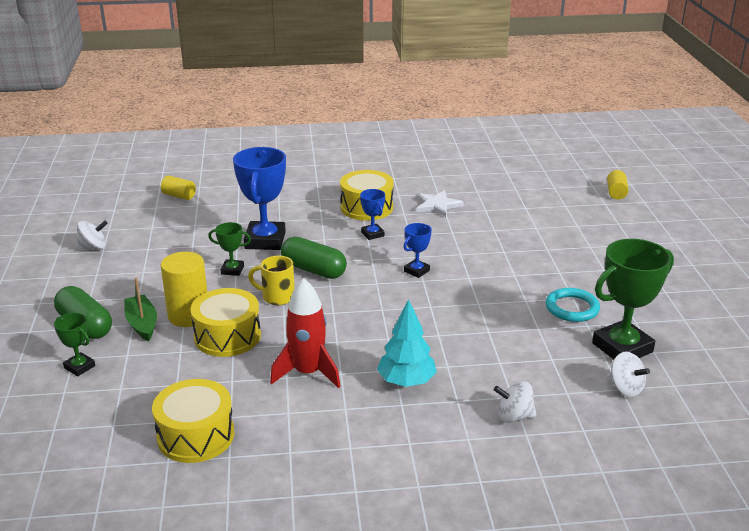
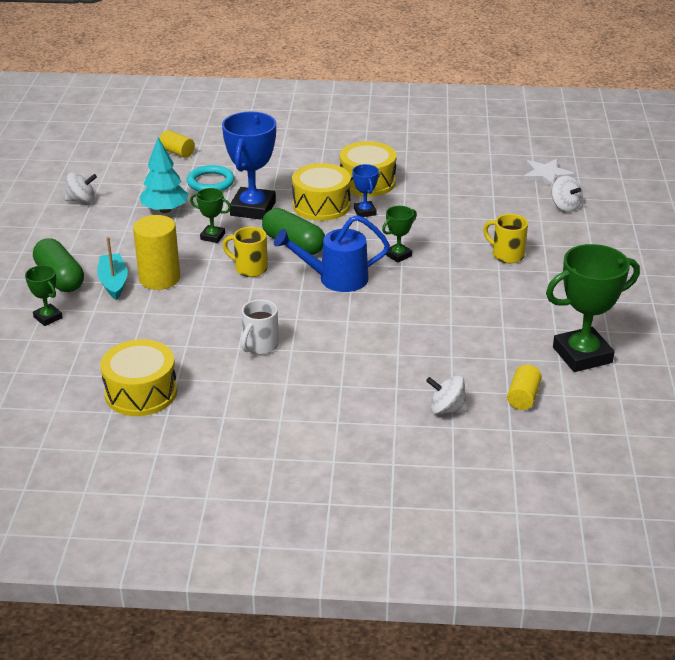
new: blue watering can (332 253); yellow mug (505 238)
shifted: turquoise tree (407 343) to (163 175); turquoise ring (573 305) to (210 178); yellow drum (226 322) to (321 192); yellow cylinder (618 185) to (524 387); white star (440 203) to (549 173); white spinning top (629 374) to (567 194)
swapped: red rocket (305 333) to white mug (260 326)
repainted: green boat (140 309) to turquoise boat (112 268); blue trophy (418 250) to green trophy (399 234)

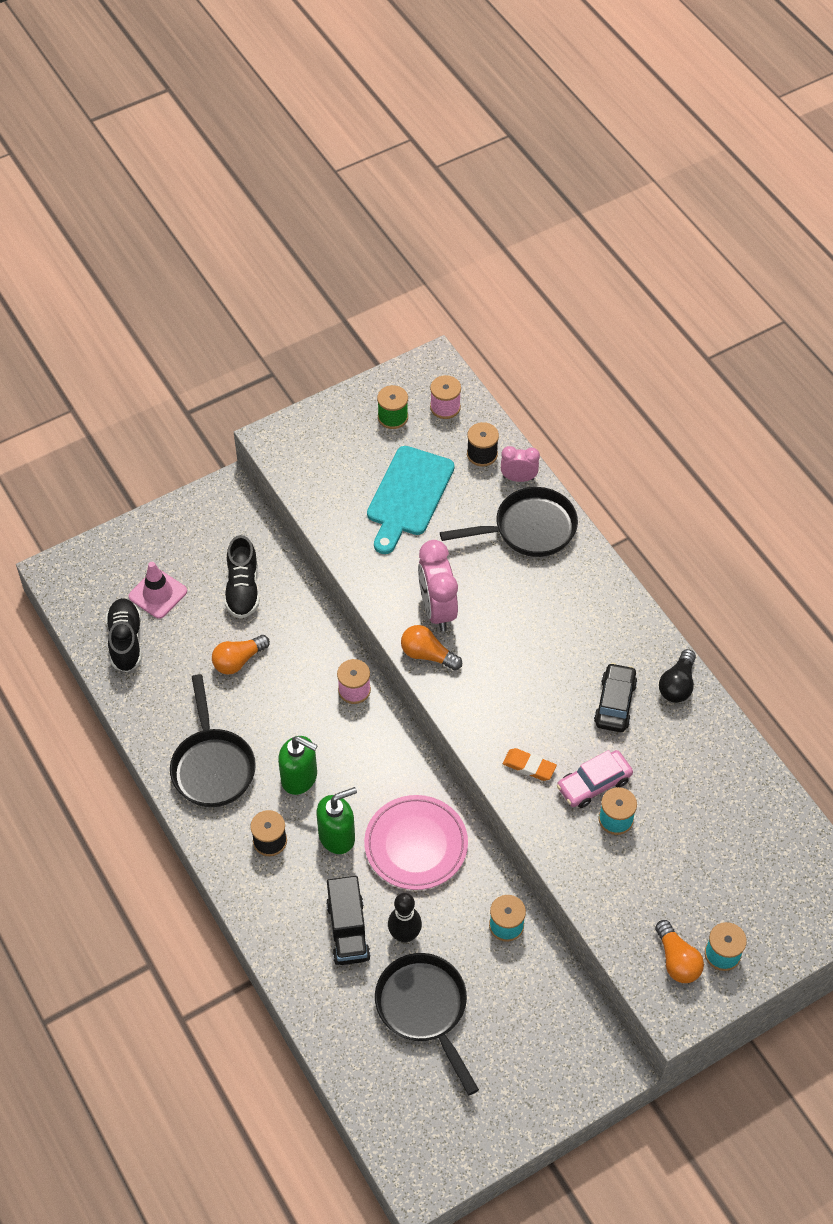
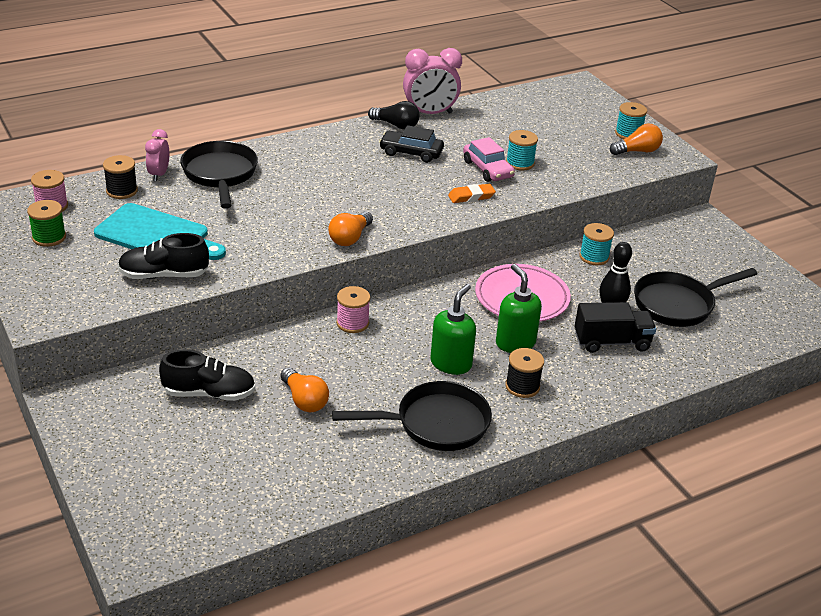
gone: pink traffic cone (158 590)
shifted: black shoe (123 635) to (163 256); pink clock (438 585) to (432 81)
rotated: orange eraser (530 764) = (472 193) 45 degrees clockwise

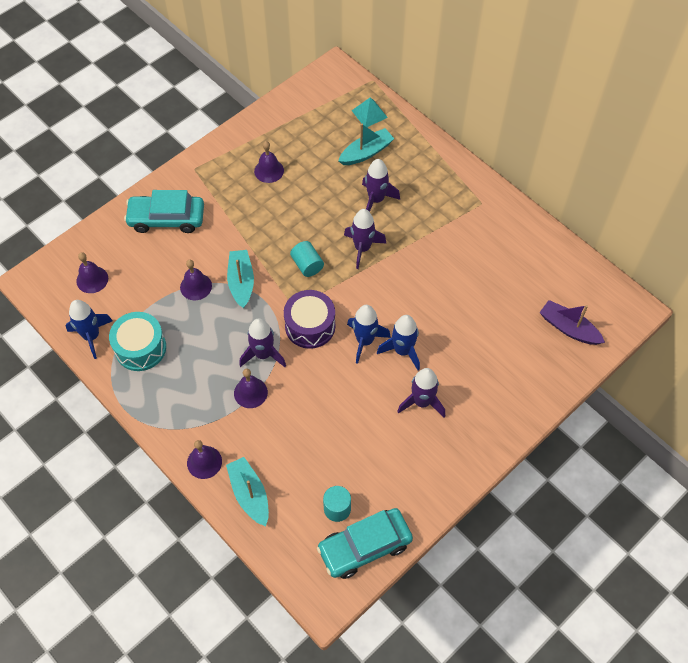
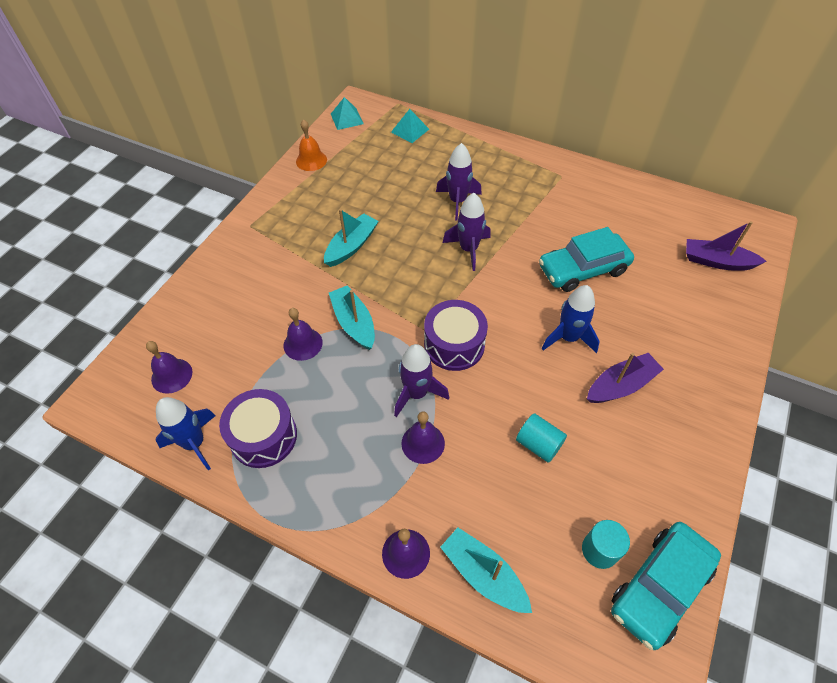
gone: purple bell (269 162); blue rocket (369 334)
new: orange bell (311 145); turquoise pyramid (347 113)
shifted: turquoise boat (366 144) to (351 238); turquoise cylinder (307 259) to (541 438); turquoise car (164 211) to (586 259)
swapped: purple rocket (421 392) to purple boat (625 378)
repainted: turquoise drum (137 341) to purple drum (258 428)

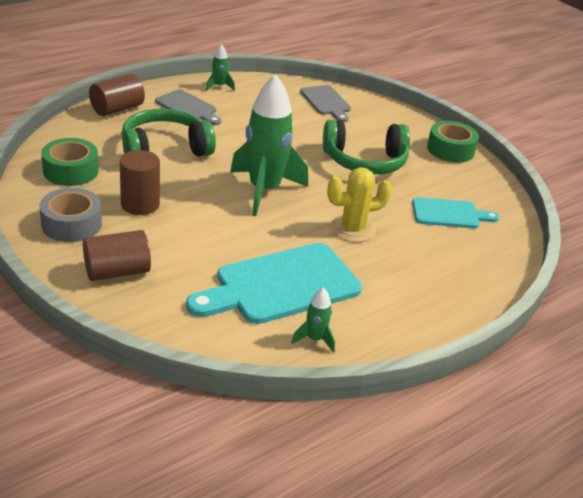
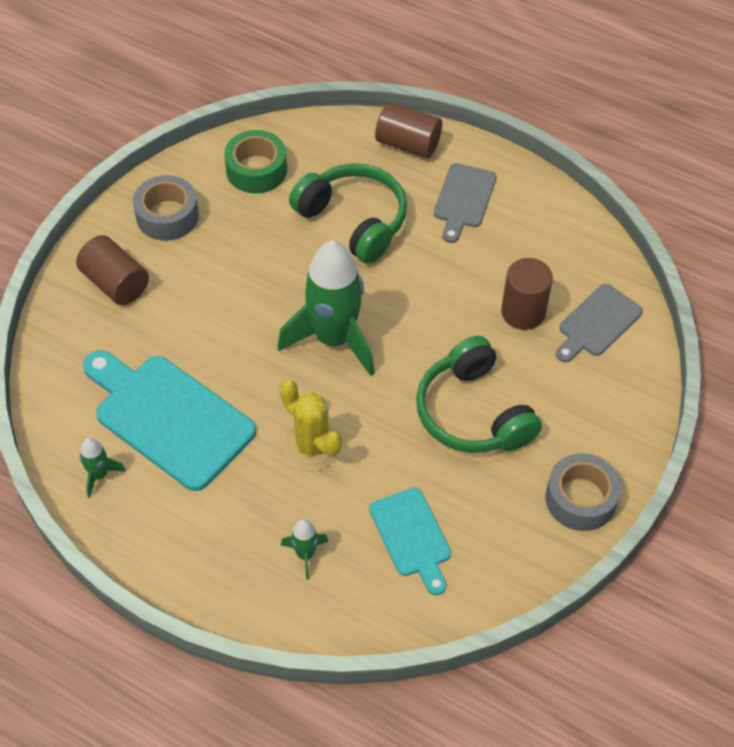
shifted: green rocket (220 67) to (305 549); brown cylinder (140 182) to (527 294)
repainted: green tape (453 142) to grey tape (583 492)

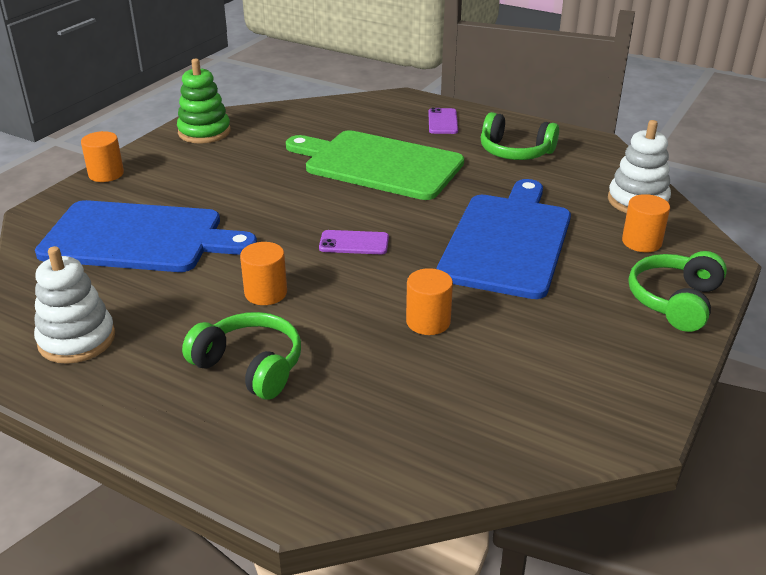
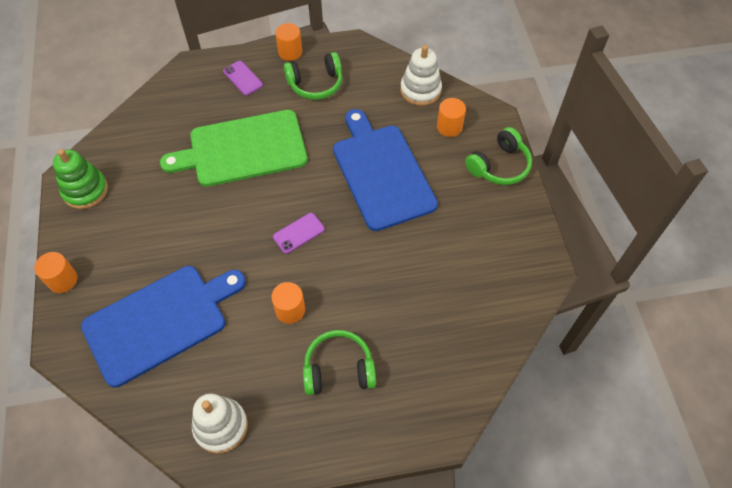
shifted: orange cylinder (429 301) to (288 42)
rotated: green headphones (678 291) = (498 156) 120 degrees counterclockwise

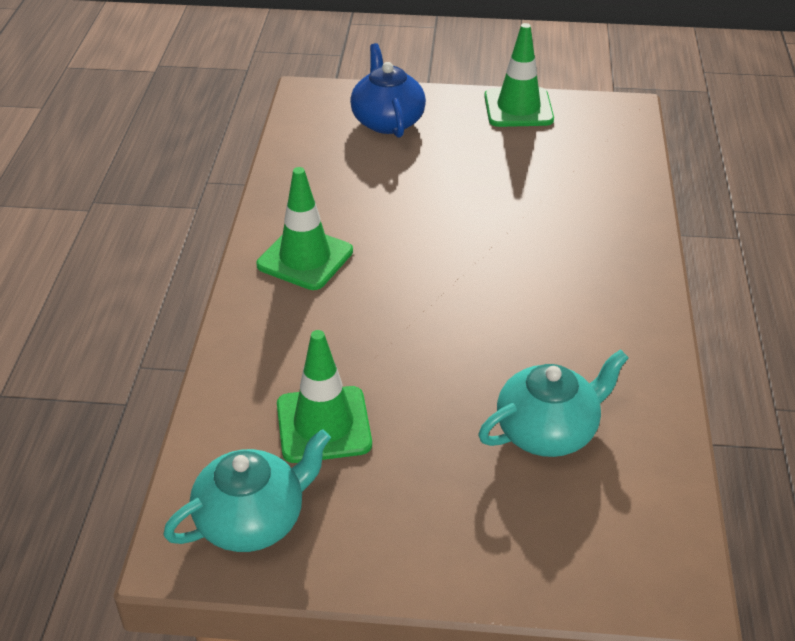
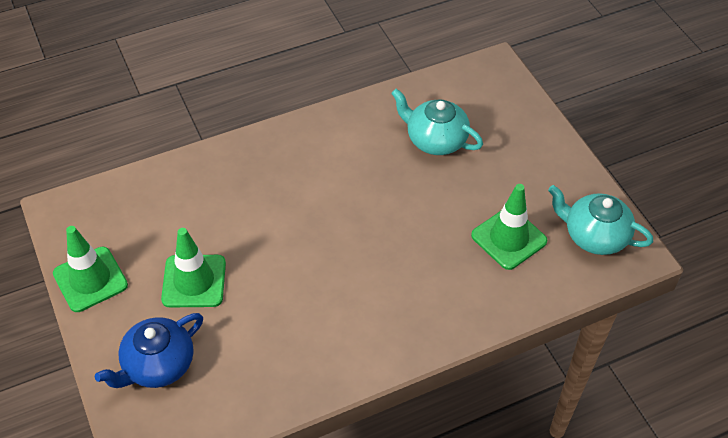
shifted: green traffic cone (305 228) to (193 267)

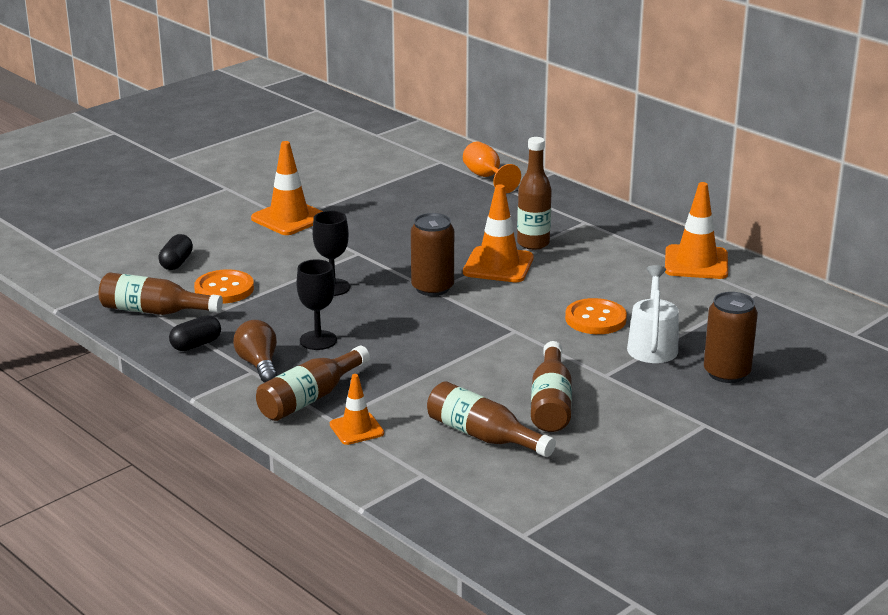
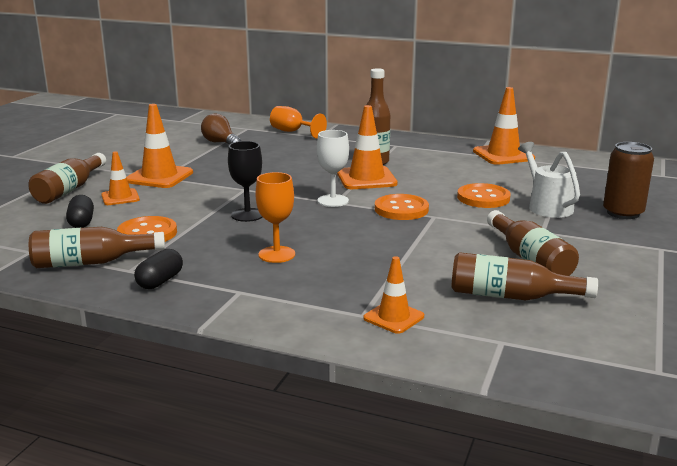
new: orange traffic cone (120 178); orange button (402 207)
shifted: brown bottle (313 383) to (67 178); brown light bulb (255 351) to (221 129)
swapped: brown can (432 254) to white goblet (333 168)
repainted: black goblet (316 304) to orange goblet (275 217)

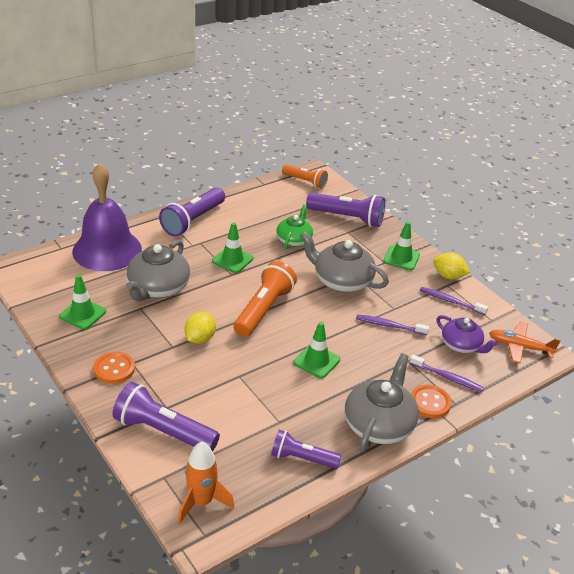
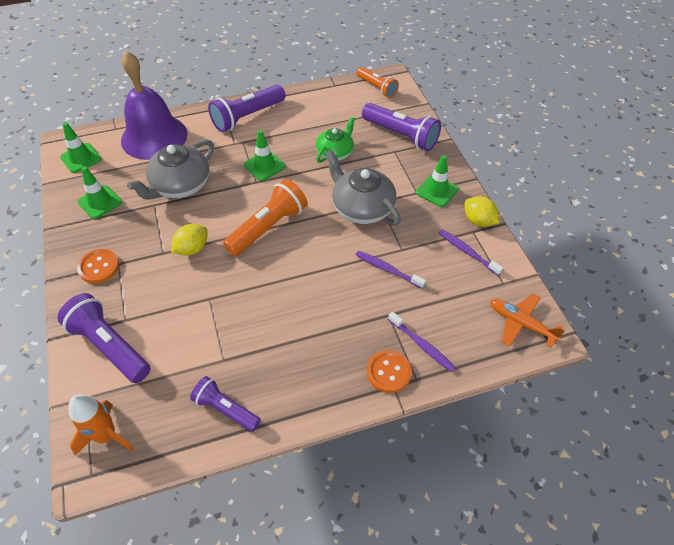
gone: grey teapot (382 402); purple teapot (467 334)
shifted: green traffic cone (316 350) to (80 147)

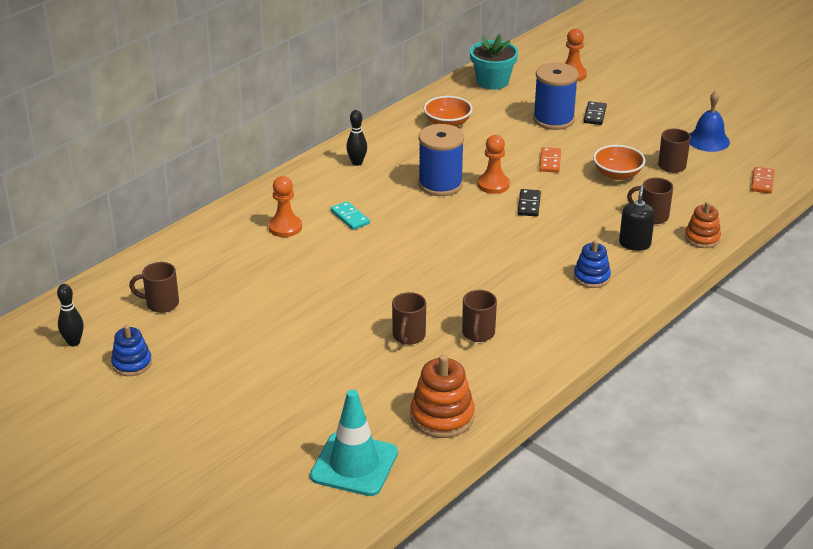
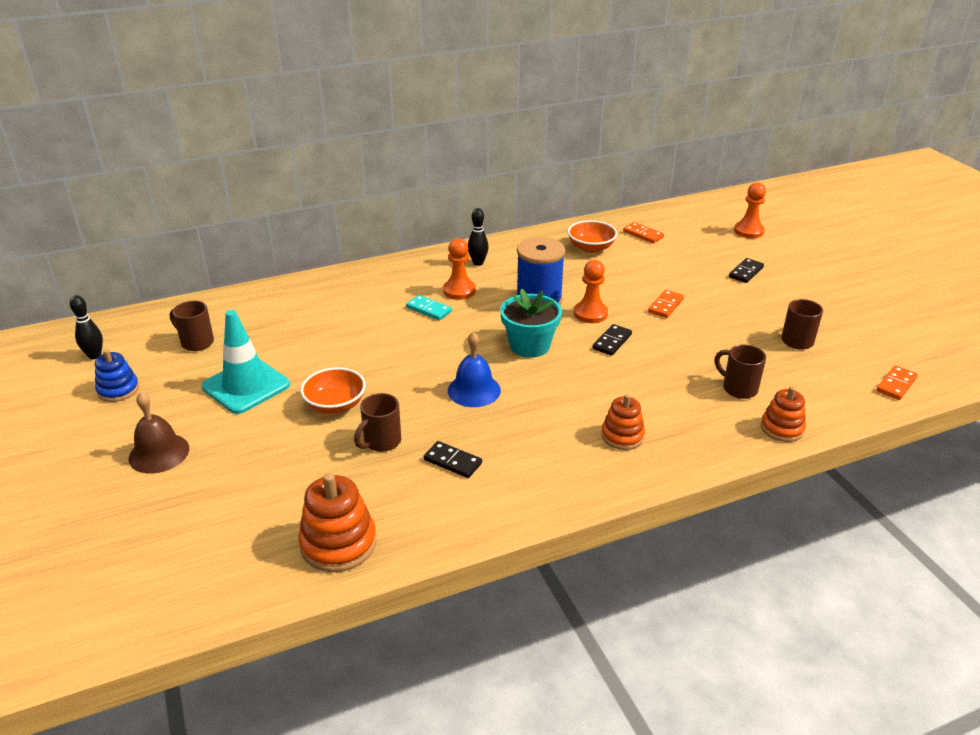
gone: blue spool (555 96); black soap dispenser (637 218)
new: brown bell (159 433); orange domino (643 232)
shifted: turquoise traffic cone (354 443) to (246 362); orange bowl (619 162) to (333 390); orange pawn (285 206) to (459 269); blue bell (710 121) to (474 369); turquoise flower pot (494 62) to (531 323)
swapped: brown mug (479 316) to black domino (453 459)
repainted: blue stacking toy (592 264) to orange stacking toy (623 422)
rotated: turquoise domino (350 215) = (429 307) 45 degrees counterclockwise

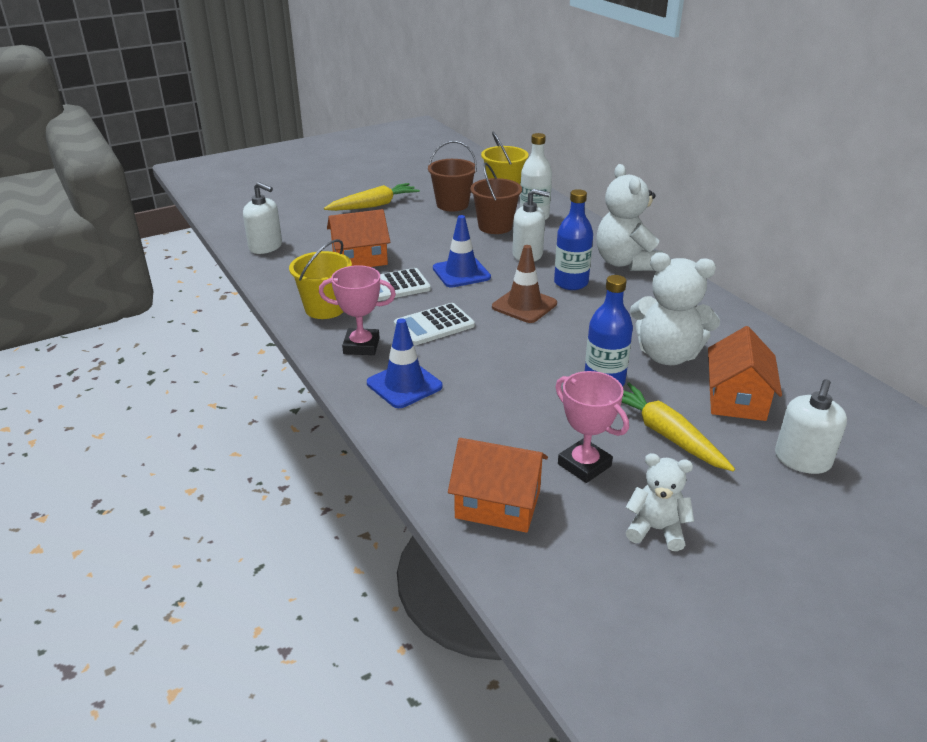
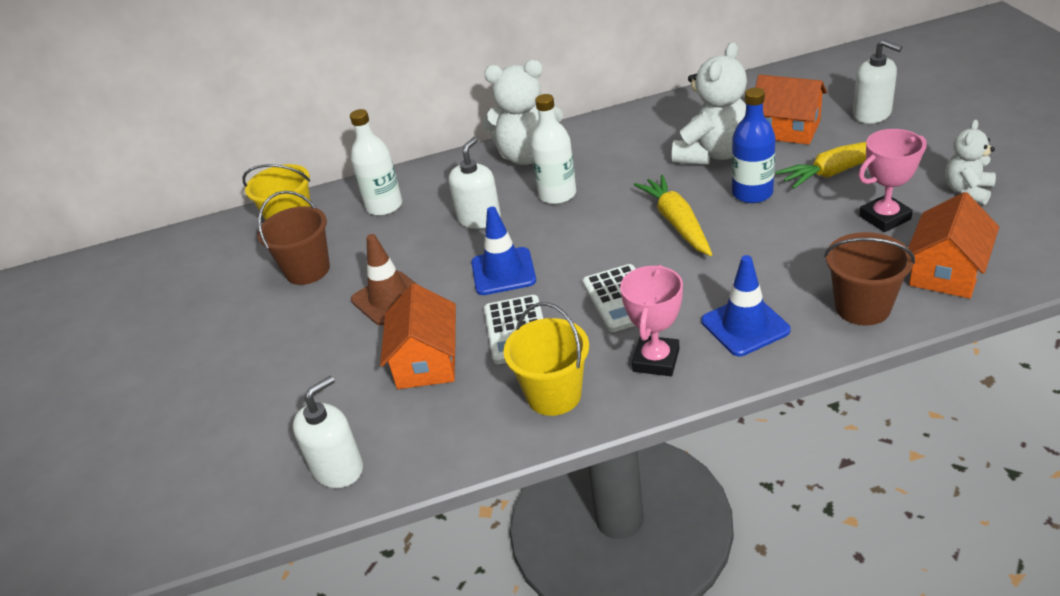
shifted: brown traffic cone (524 284) to (384 279); yellow carrot (372 197) to (673 215); brown bucket (496 198) to (869 278)
repainted: blue bottle (573 239) to white bottle (553 149)

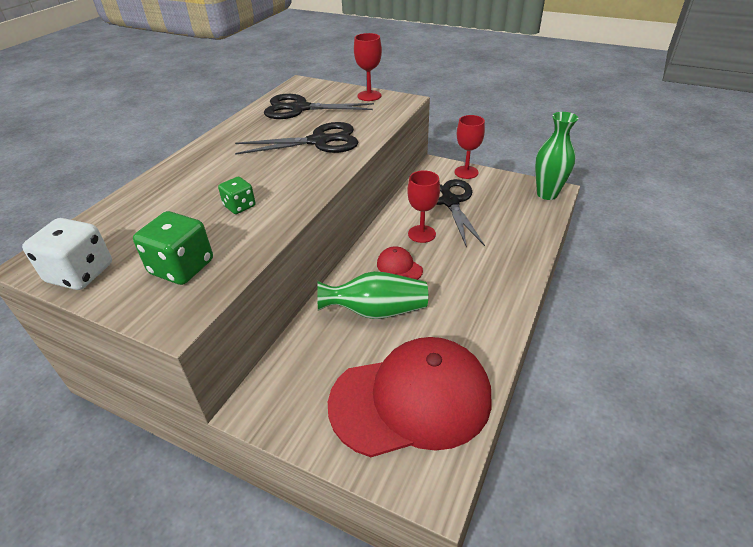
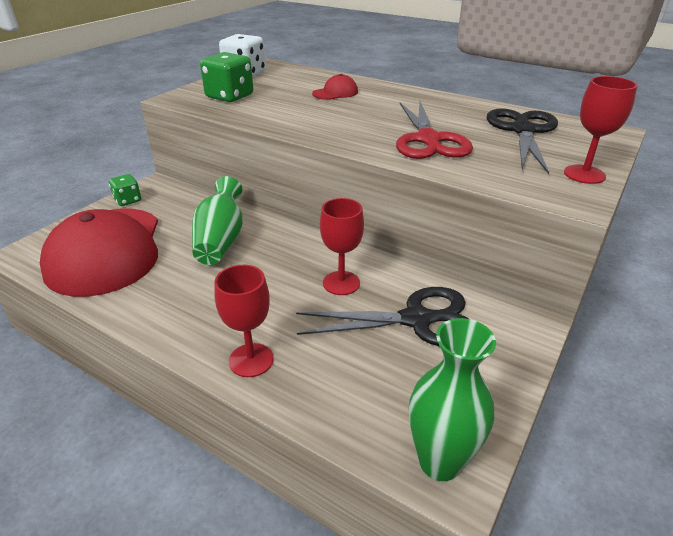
shifted: green dice (237 195) to (125 190); red goblet (470 147) to (243 321); red cap (400 263) to (335 87)
repainted: black scissors (296 138) to red scissors (434 130)

